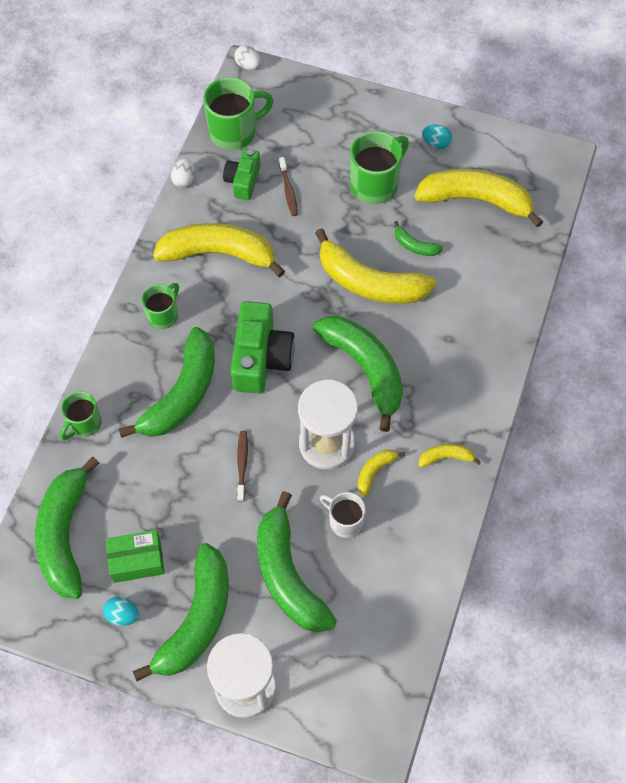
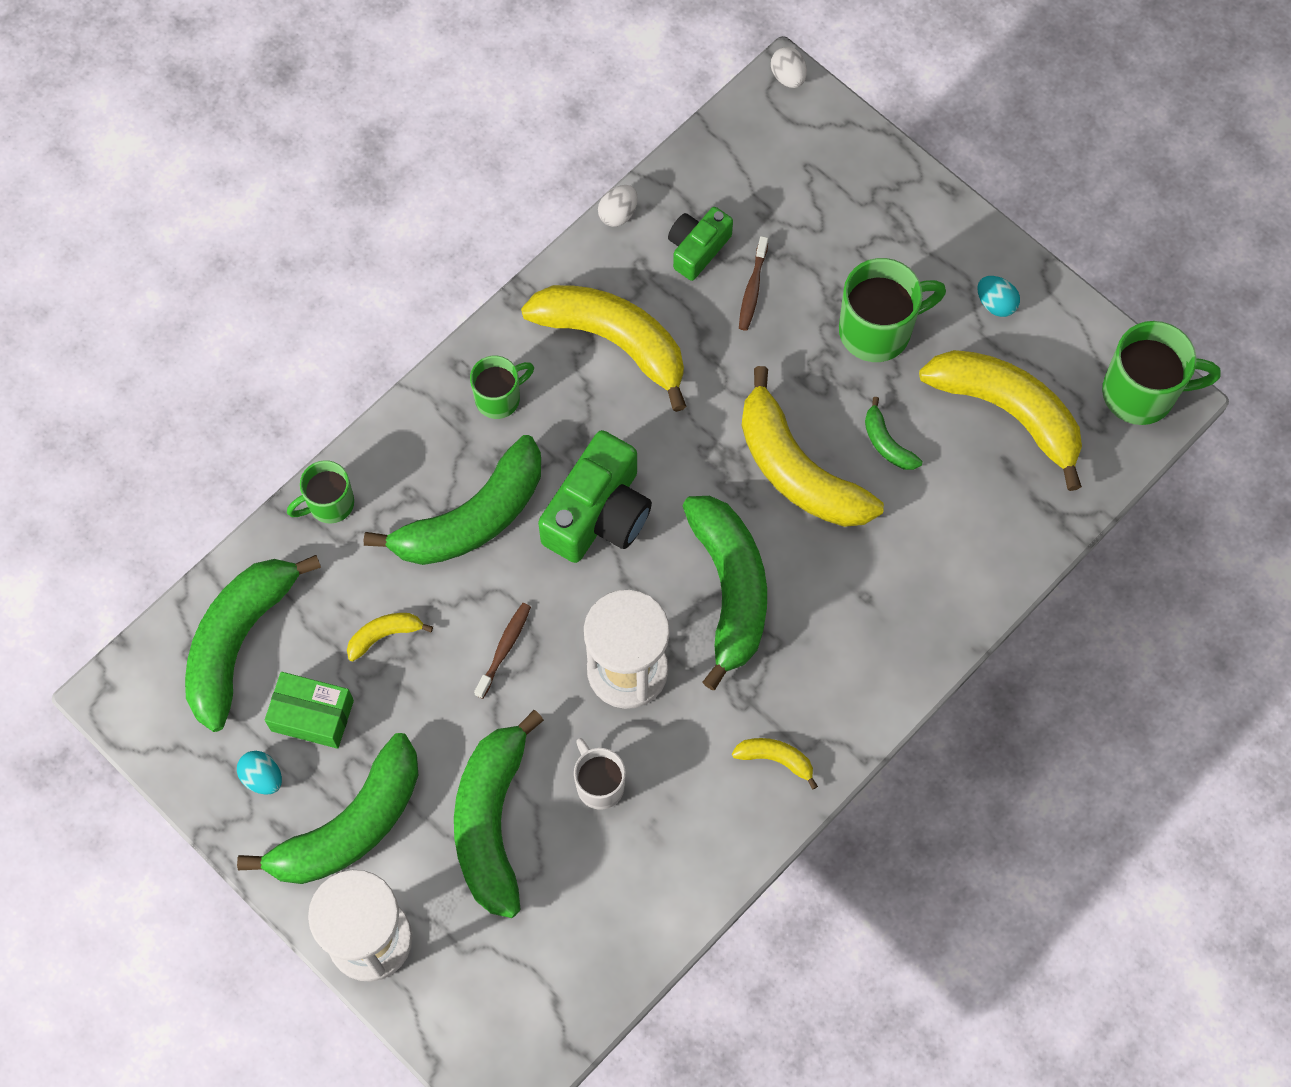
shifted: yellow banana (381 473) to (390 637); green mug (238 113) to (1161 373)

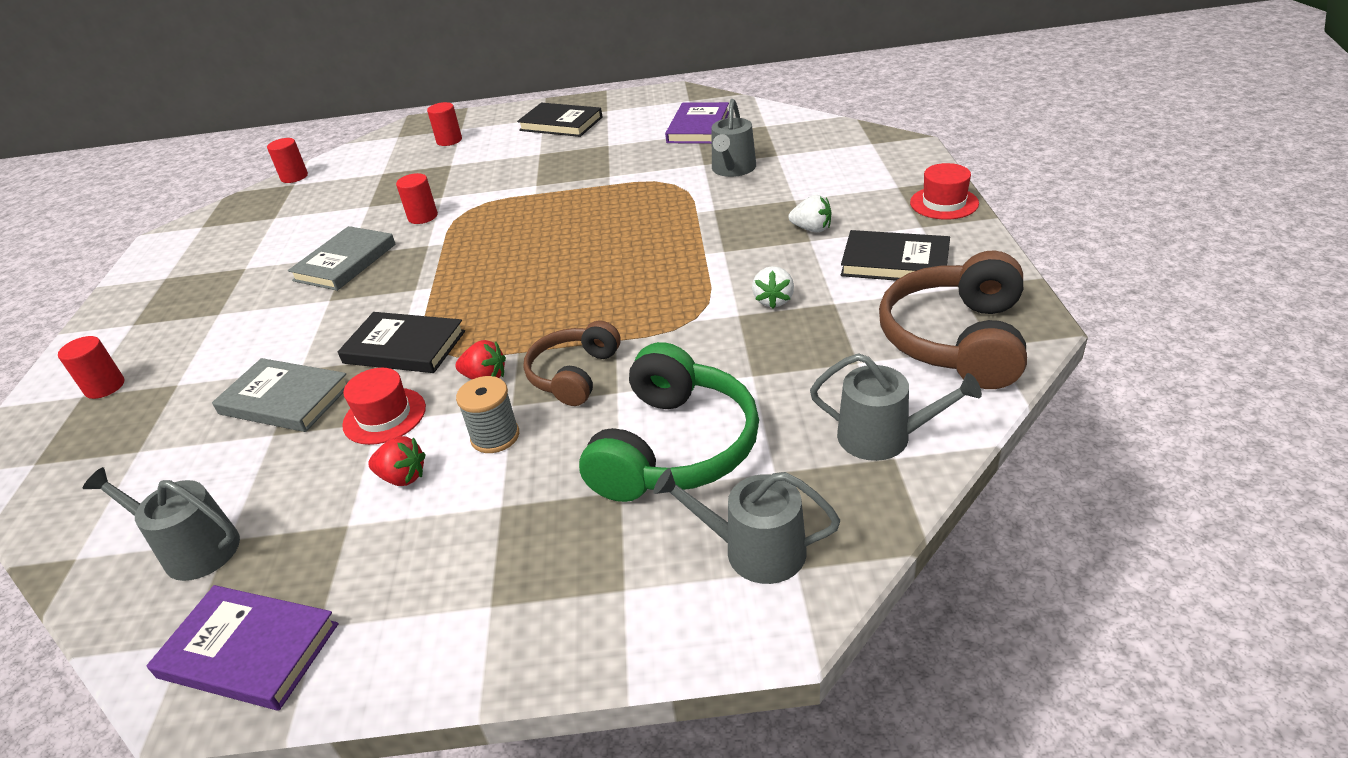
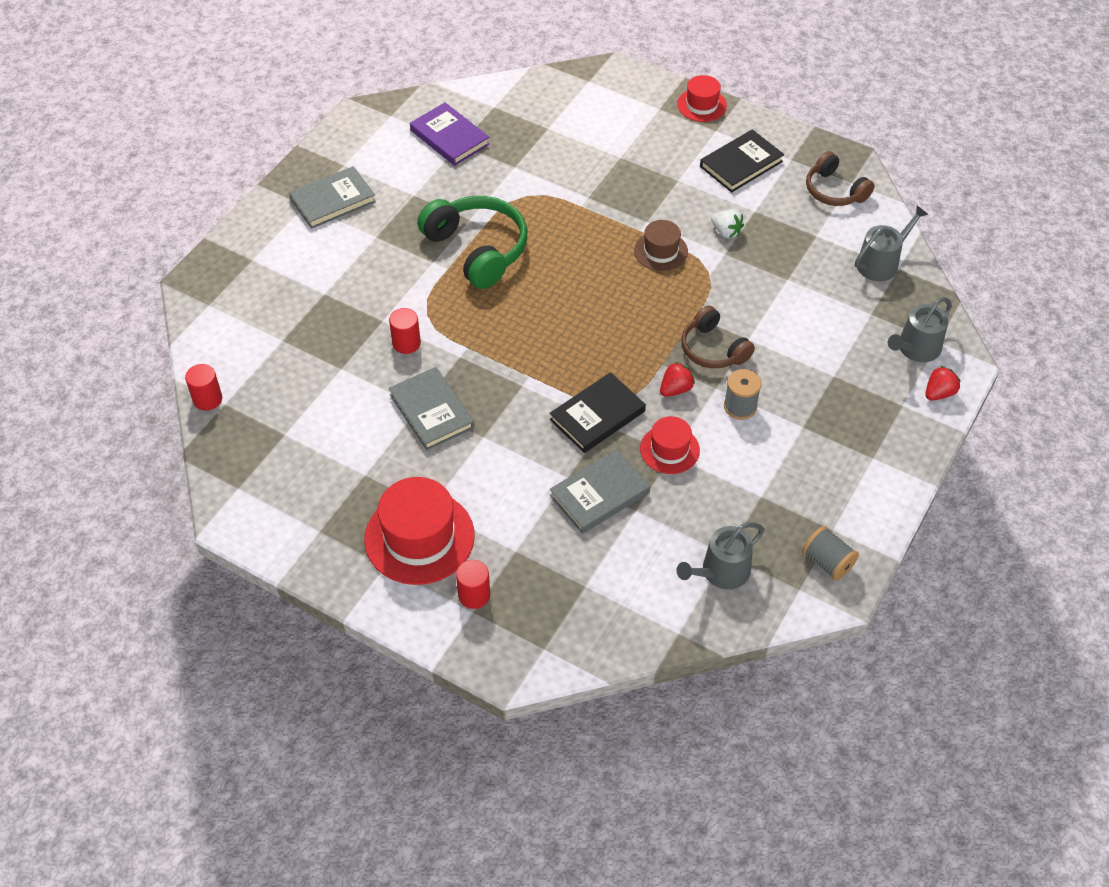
gone: red cylinder (444 124); grey watering can (733 138); white strawberry (810 213)
new: red hat (419 531); brown hat (661 245)
shifted: green headphones (669 422) to (472 242); red strawberry (397 461) to (943 383)
swapped: purple book (242 647) to grey spool (830 553)
repainted: black book (559 120) to grey book (332 197)
scaled: brown headphones (953 320) = (840 178) x0.62

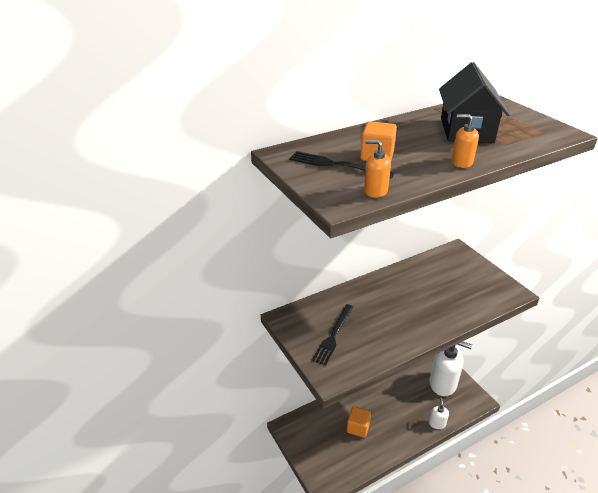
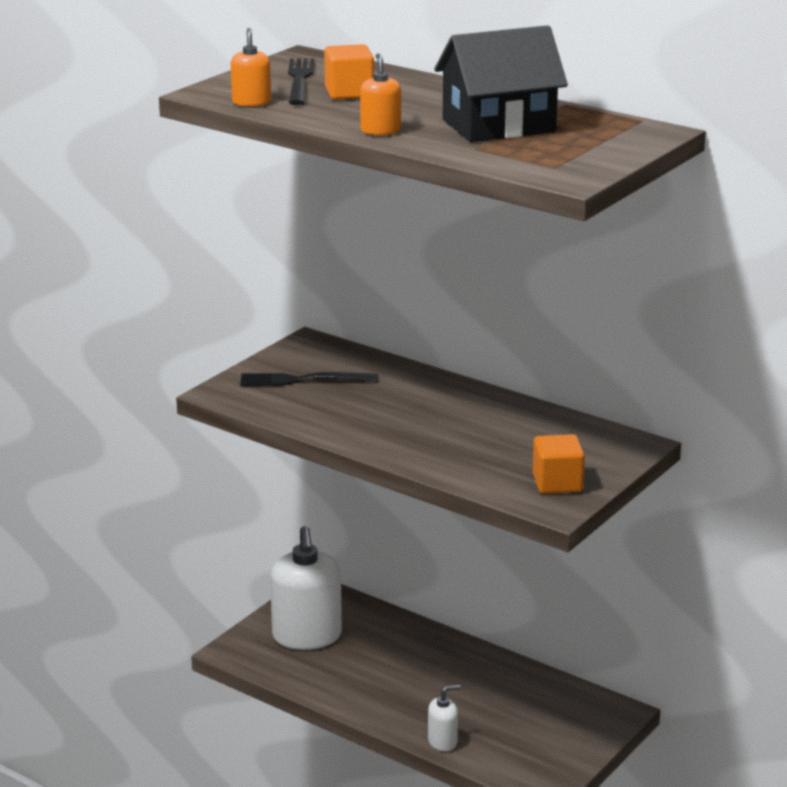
shifted: white soap dispenser (450 368) to (306 588); orange cube (359 422) to (559 464)

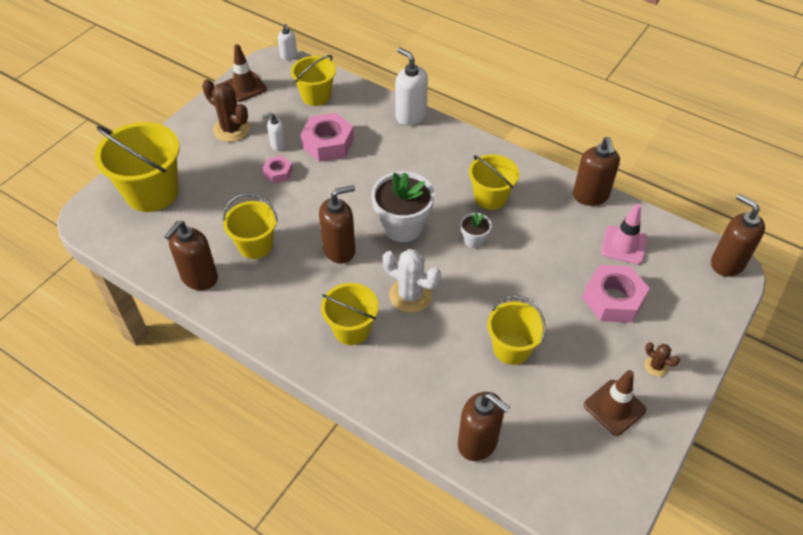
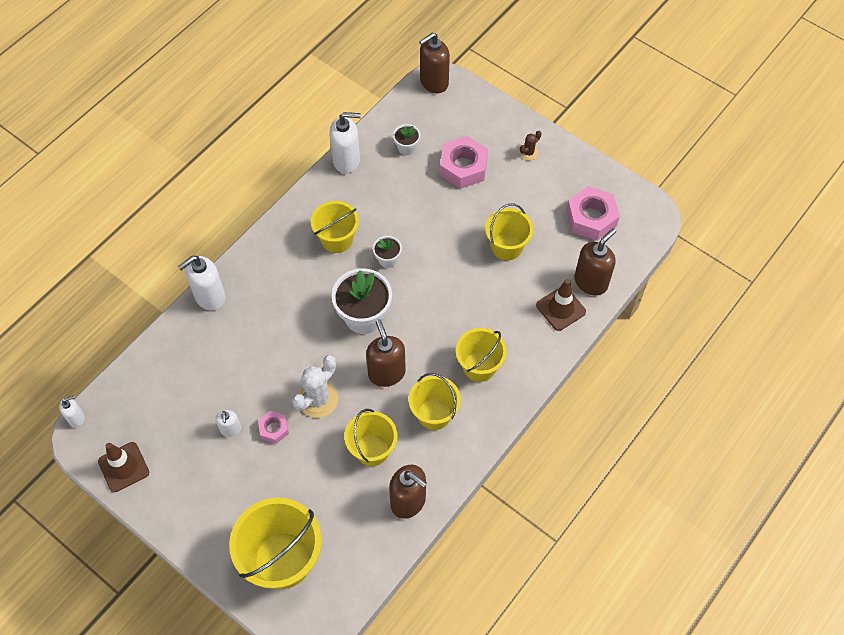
gone: brown cactus (226 110)
shifted: white cactus (412 281) to (315 386); yellow bucket (313 80) to (435 401); brown traffic cone (615 403) to (561 305); pink nut (327 137) to (593 213)
swapped: pink traffic cone (624 233) to white flower pot (406 139)
repainted: brown soap dispenser (596 171) to white soap dispenser (345 143)

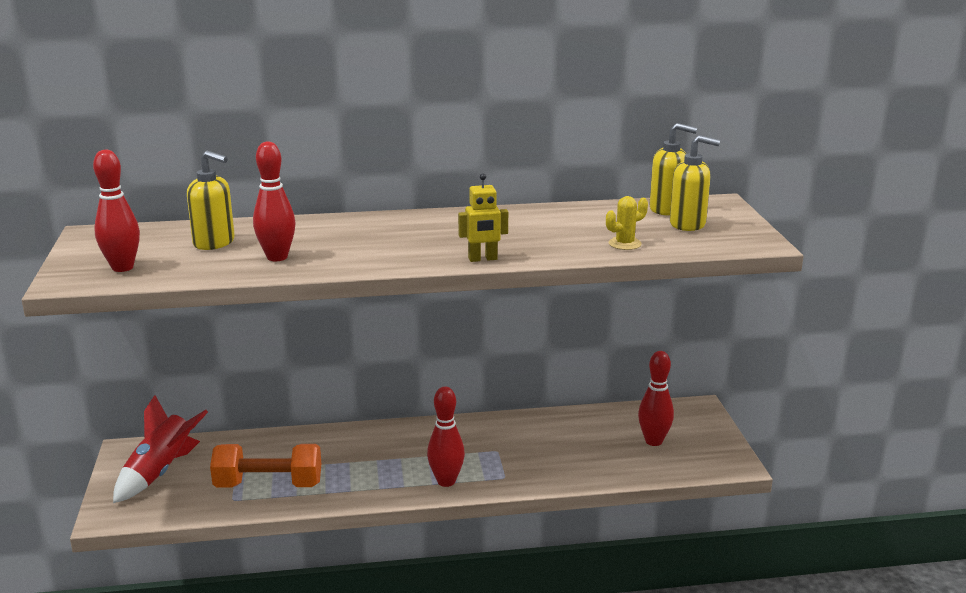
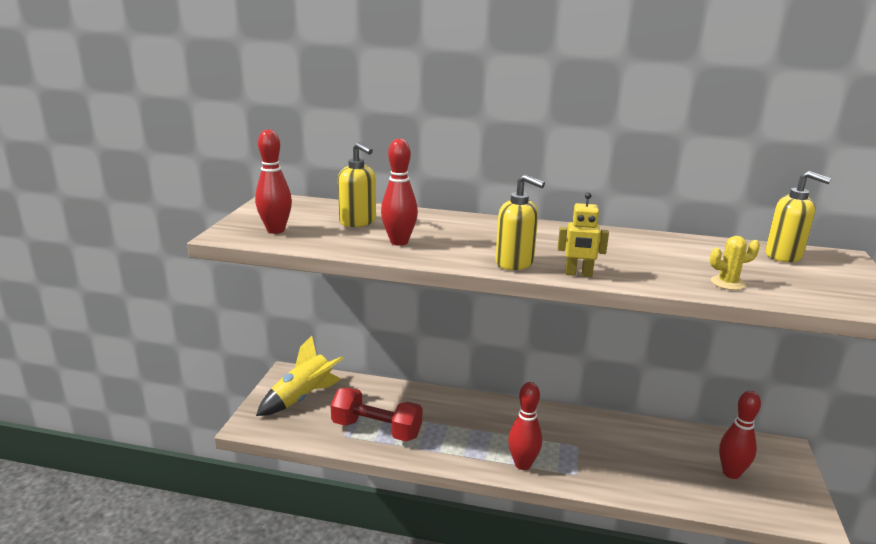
shifted: yellow soap dispenser (695 183) to (520 222)
repainted: red rocket (160 449) to yellow rocket (300 376); orange dumbbell (265 466) to red dumbbell (376 414)

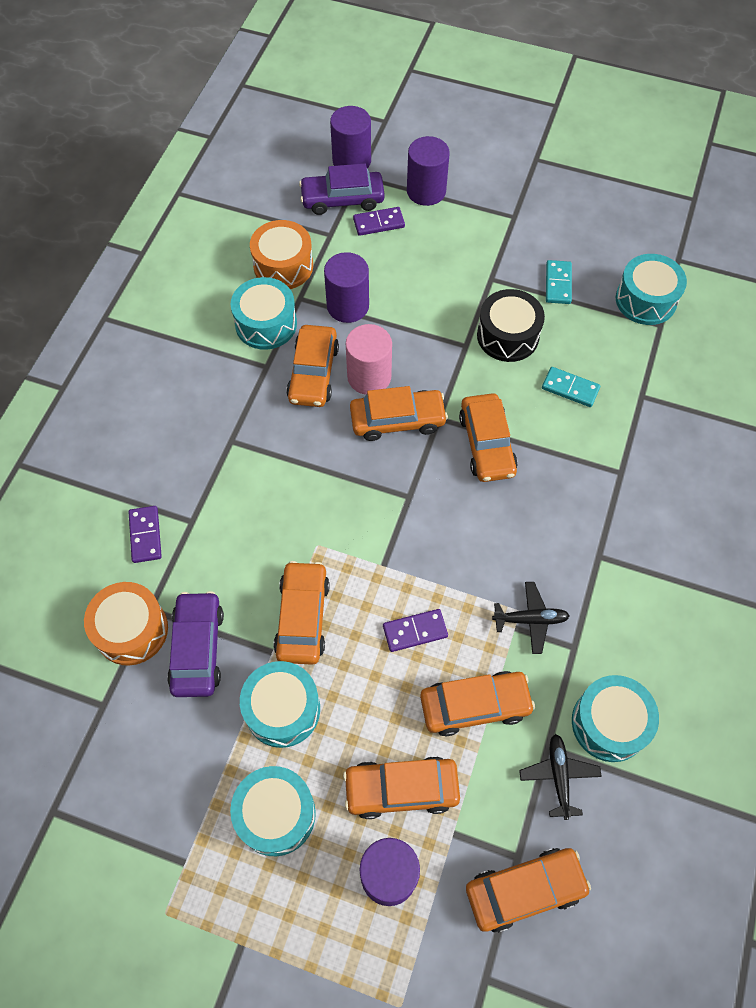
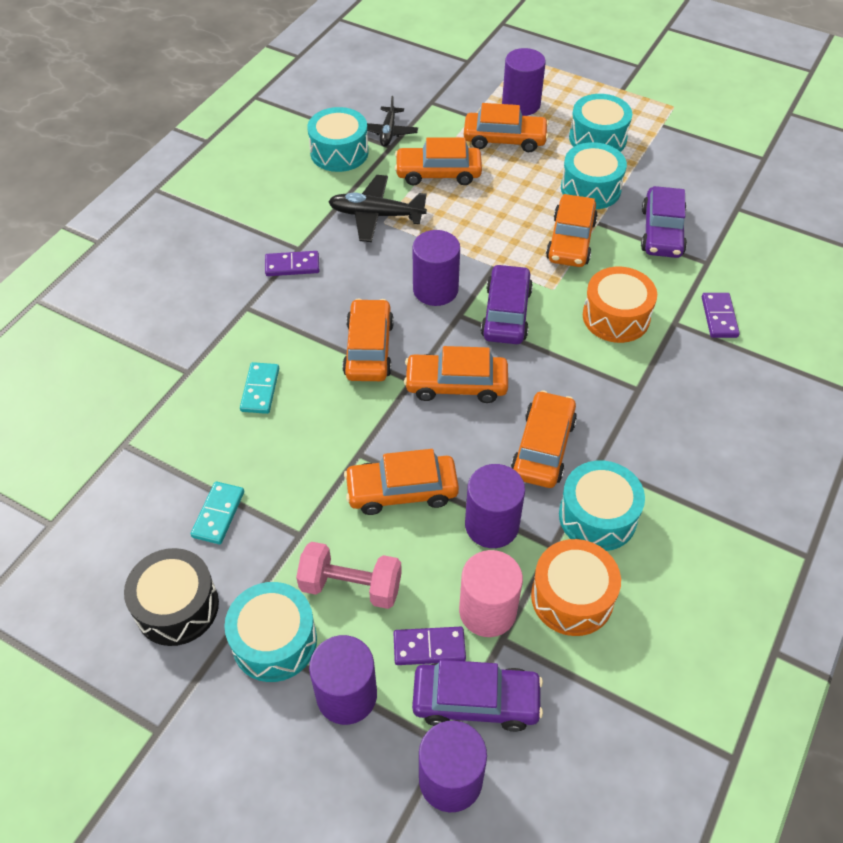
new: pink dumbbell (349 575); purple cylinder (436 268); purple car (507 304)
shifted: black drum (511 325) to (171 597); turquoise drum (651 289) to (270 632); purple domino (415 630) to (292 263); orange car (528 890) to (401 482); pink cylinder (369 359) to (491 593); orange drum (126 623) to (620 305)
rotated: turquoise domino (571 387) = (259 388) 60 degrees clockwise
scaled: black plane (531 618) = (377 208) x1.50

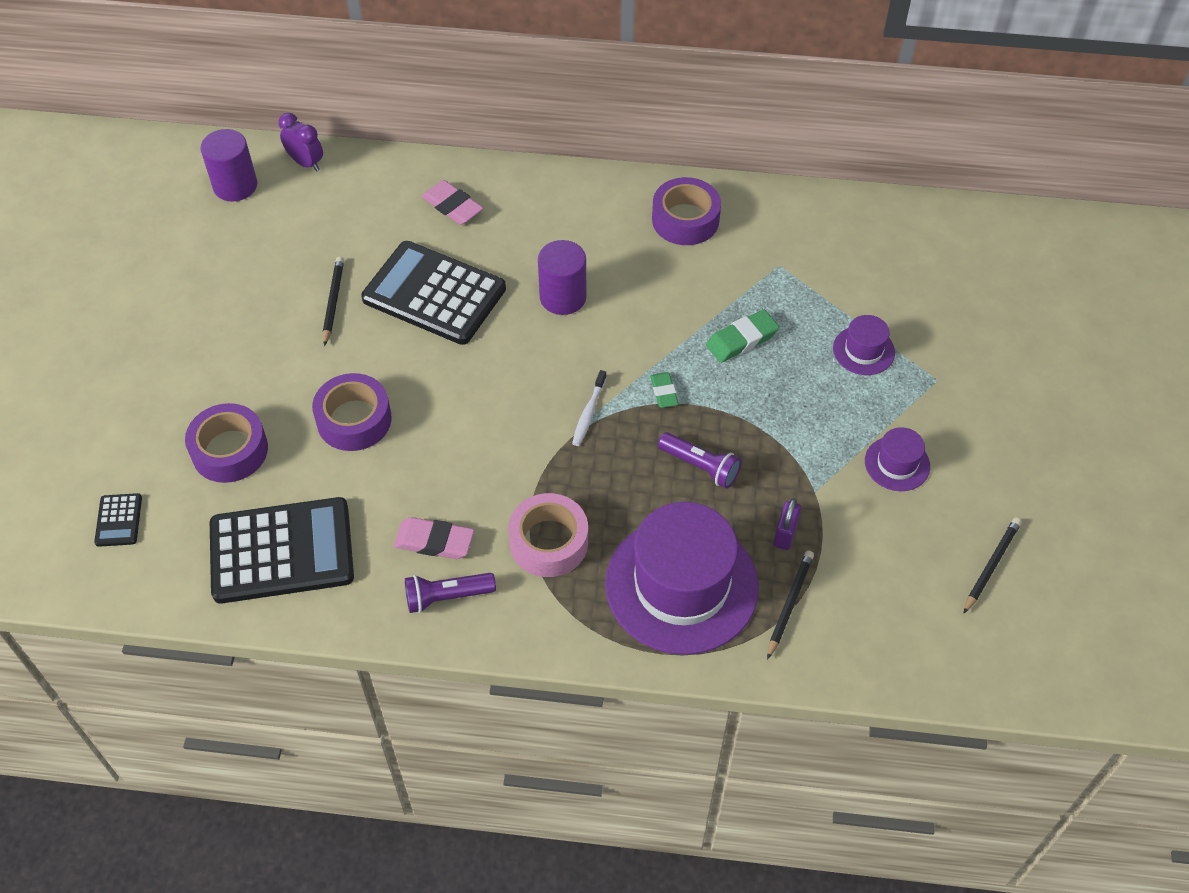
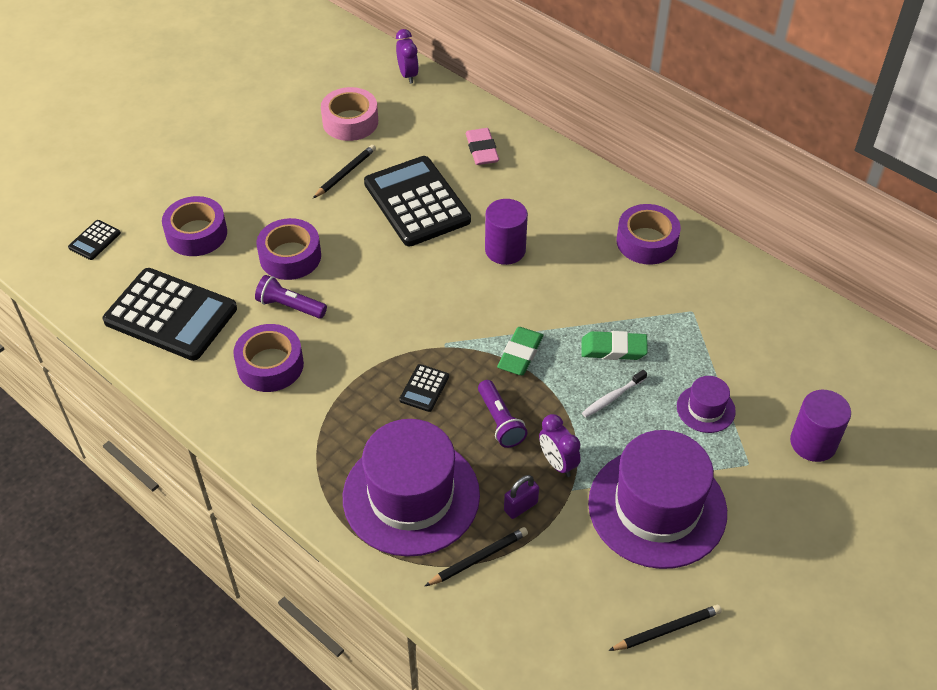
new: black calculator (424 388); purple clock (560 445)
shifted: purple flashlight (450 593) to (291 297); pink tape (548 535) to (349 114); white toothbrush (589 408) to (614 394); purple cylinder (229 165) to (820 426)
swapped: pink eraser (434 538) to purple tape (268 358)
scaled: green eraser (664 390) = (520 351) x1.56; purple hat (897 459) = (657 499) x2.22

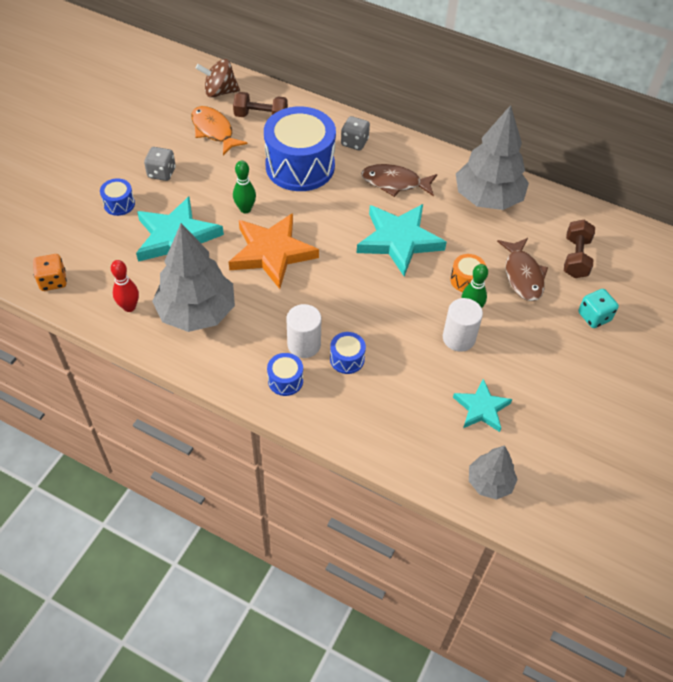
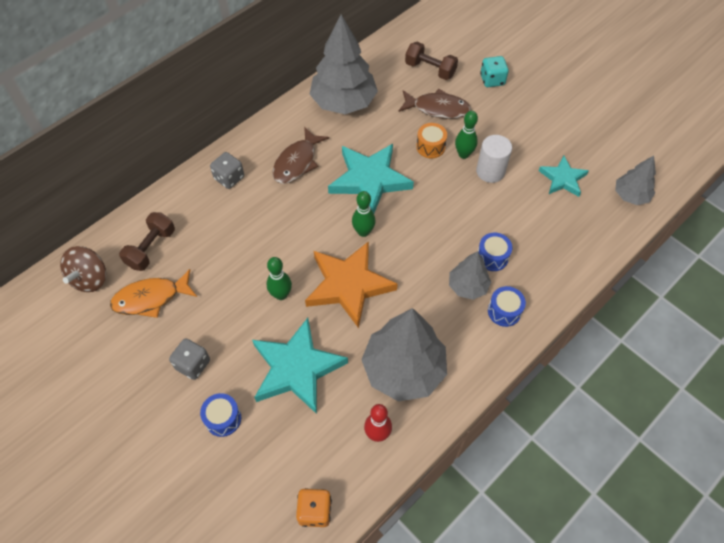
gone: blue drum (300 148)
new: green bowling pin (363 214)
swapped: white cylinder (304 331) to grey tree (470 275)

